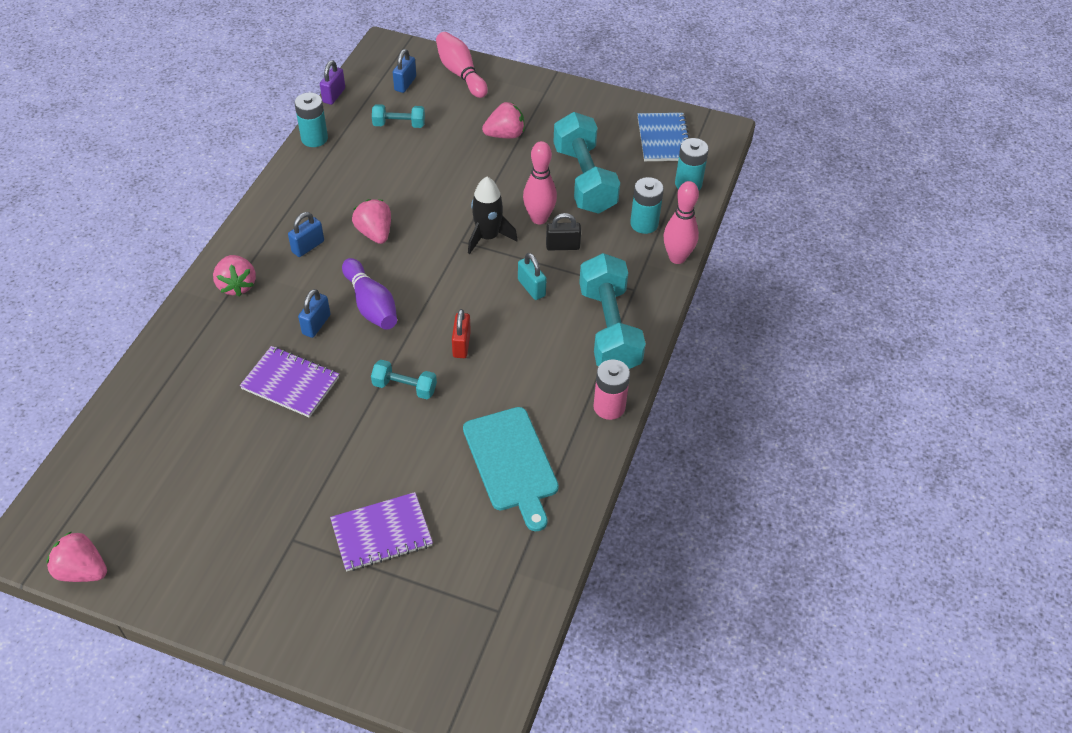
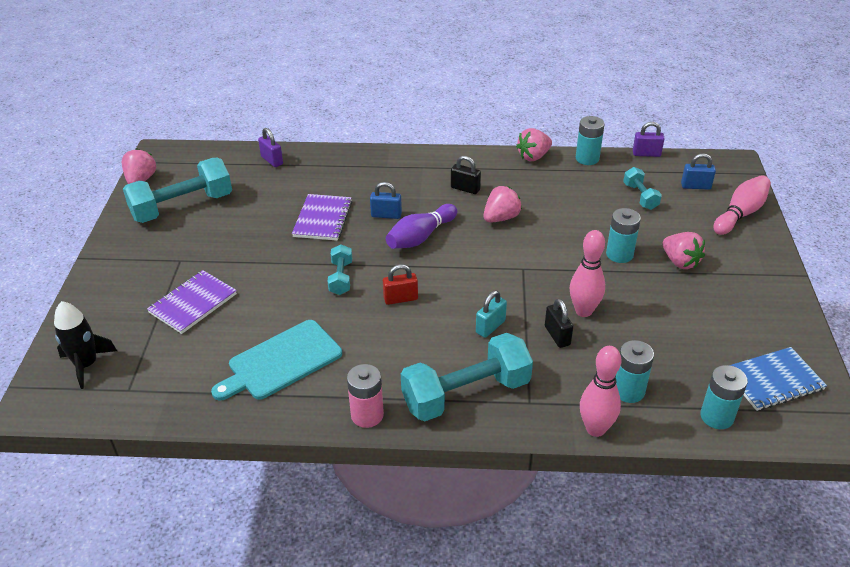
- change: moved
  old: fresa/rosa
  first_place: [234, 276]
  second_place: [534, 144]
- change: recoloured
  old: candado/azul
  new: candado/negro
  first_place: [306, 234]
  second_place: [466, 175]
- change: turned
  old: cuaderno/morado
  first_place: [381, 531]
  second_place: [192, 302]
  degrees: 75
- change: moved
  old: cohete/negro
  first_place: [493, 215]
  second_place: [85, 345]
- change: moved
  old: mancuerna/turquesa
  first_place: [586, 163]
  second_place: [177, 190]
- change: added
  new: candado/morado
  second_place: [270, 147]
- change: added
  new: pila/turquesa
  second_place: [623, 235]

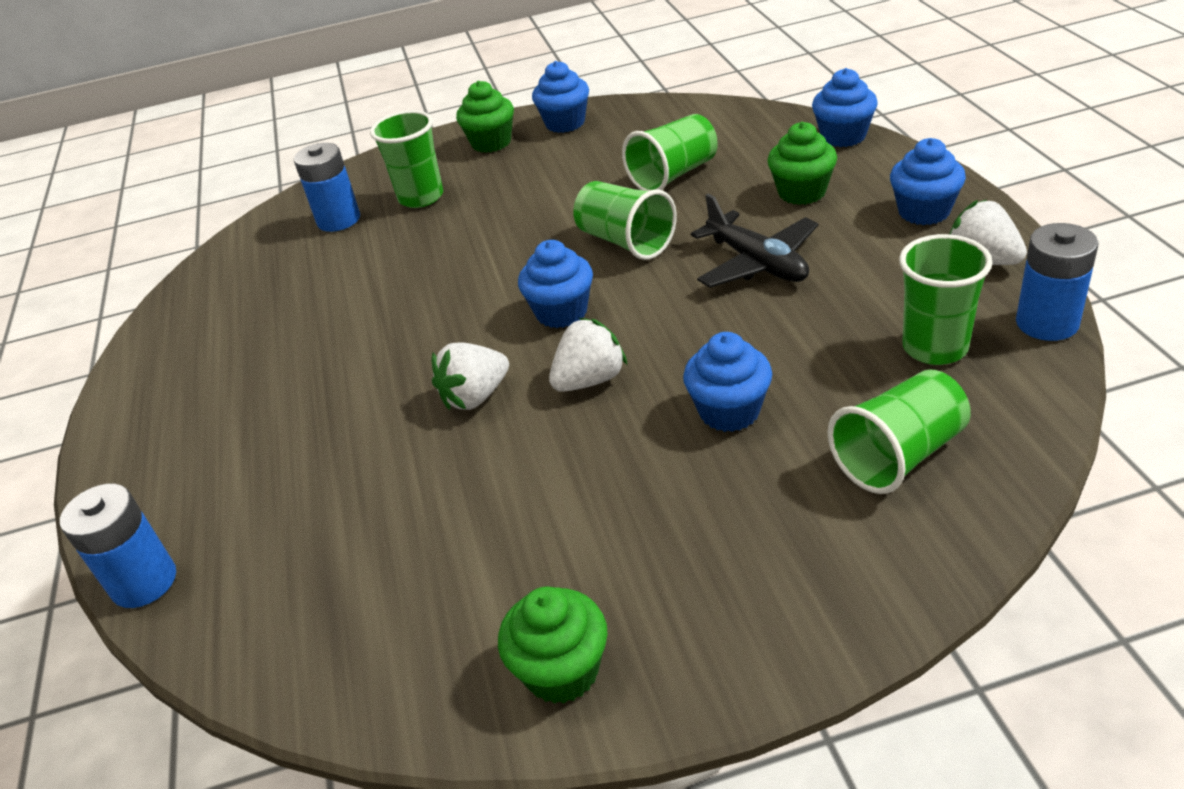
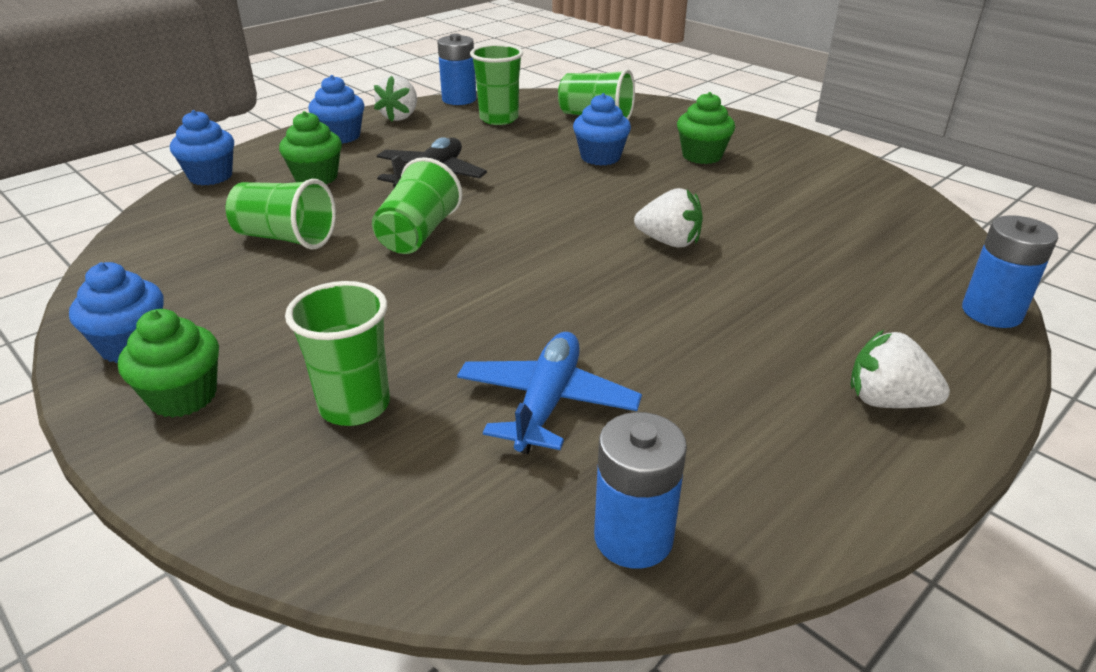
- change: moved
  old: pila/azul
  first_place: [327, 187]
  second_place: [640, 490]
- change: moved
  old: magdalena/verde
  first_place: [553, 645]
  second_place: [706, 128]
- change: removed
  old: magdalena/azul
  first_place: [555, 284]
- change: moved
  old: fresa/blanco
  first_place: [588, 355]
  second_place: [900, 369]
- change: added
  new: avión/azul
  second_place: [549, 393]

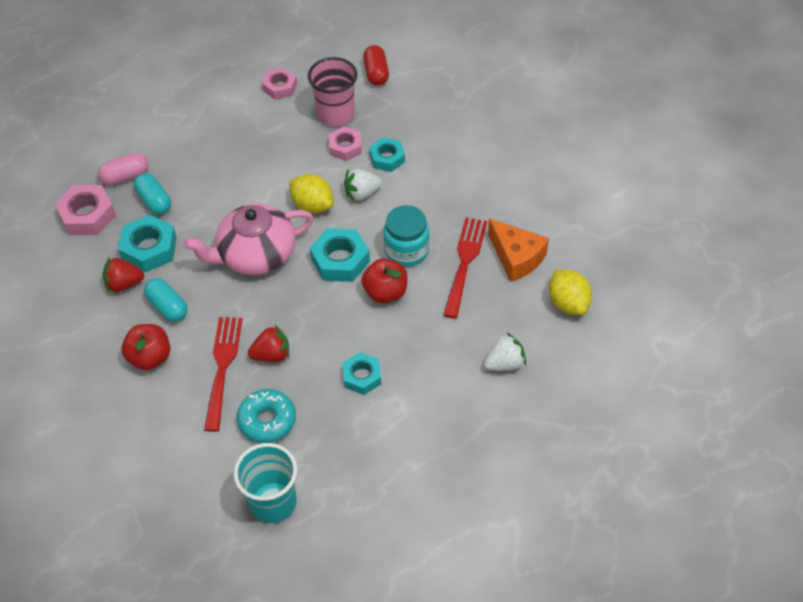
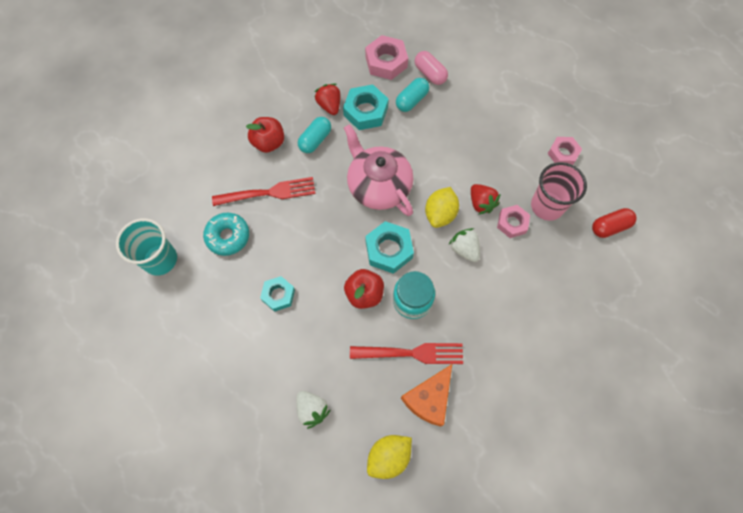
- change: moved
  old: fresa/rojo
  first_place: [268, 343]
  second_place: [486, 199]
- change: removed
  old: tuerca/turquesa
  first_place: [387, 155]

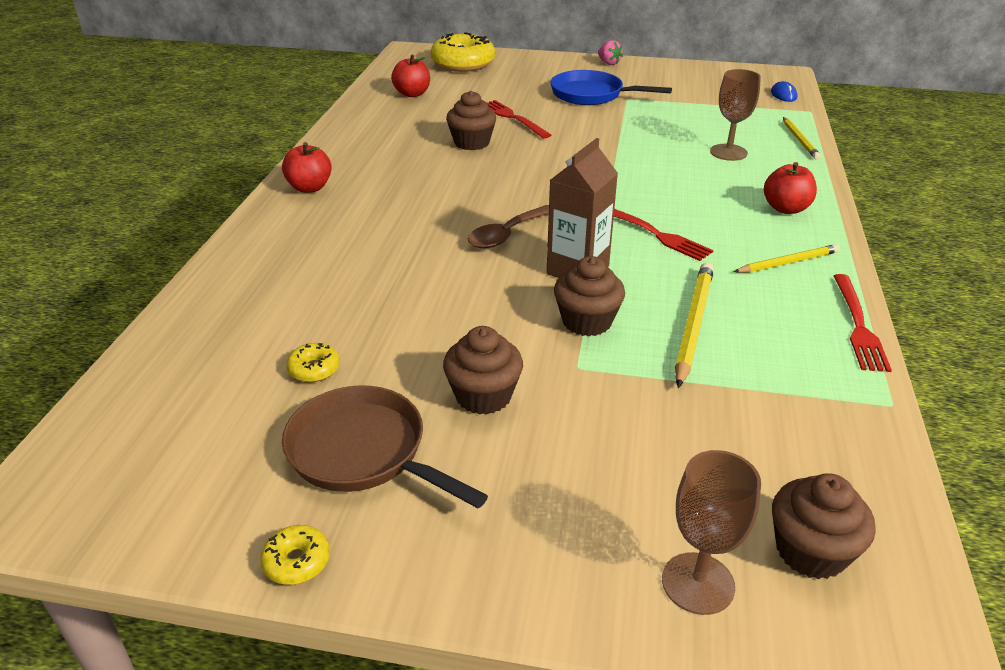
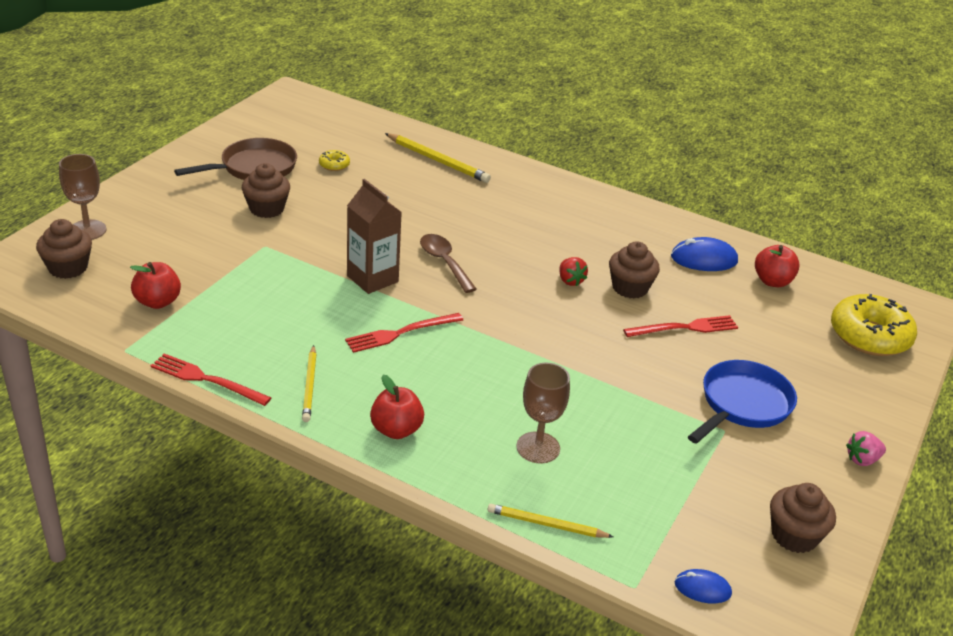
- change: removed
  old: rosquilla/amarillo
  first_place: [295, 555]
- change: moved
  old: manzana/rojo
  first_place: [307, 167]
  second_place: [155, 285]
- change: moved
  old: magdalena/marrón
  first_place: [589, 296]
  second_place: [803, 518]
- change: moved
  old: lápiz/amarillo
  first_place: [694, 325]
  second_place: [438, 158]
- change: added
  new: fresa/rojo
  second_place: [573, 271]
- change: added
  new: ratón/azul
  second_place: [704, 254]

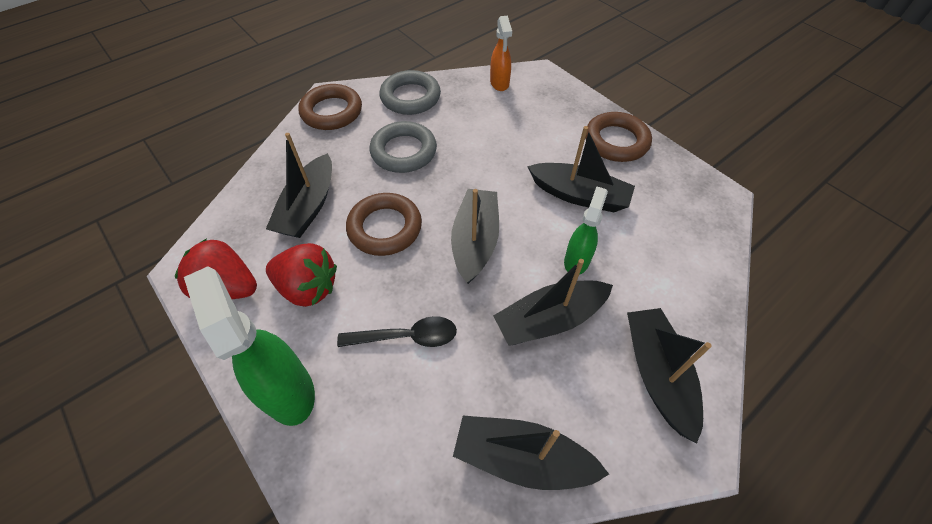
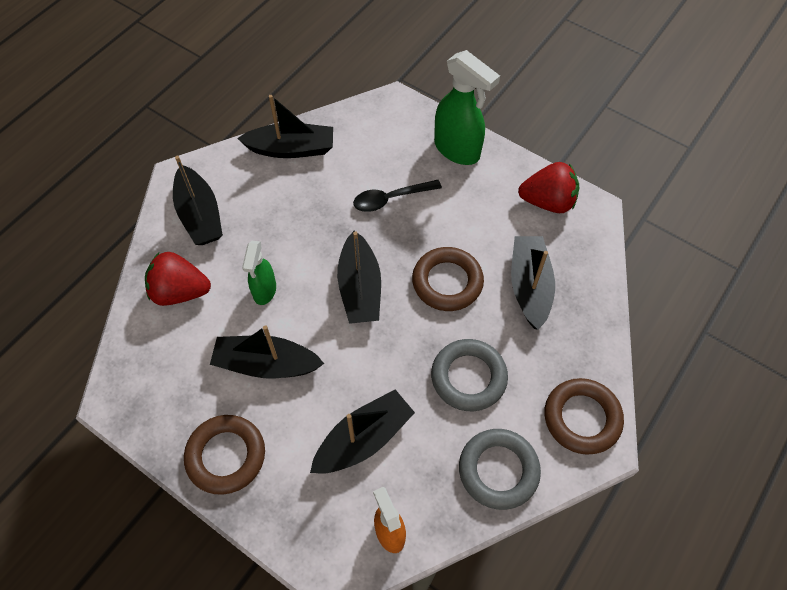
- change: moved
  old: fresa/rojo
  first_place: [301, 275]
  second_place: [178, 279]
- change: moved
  old: barco/negro
  first_place: [553, 302]
  second_place: [362, 432]

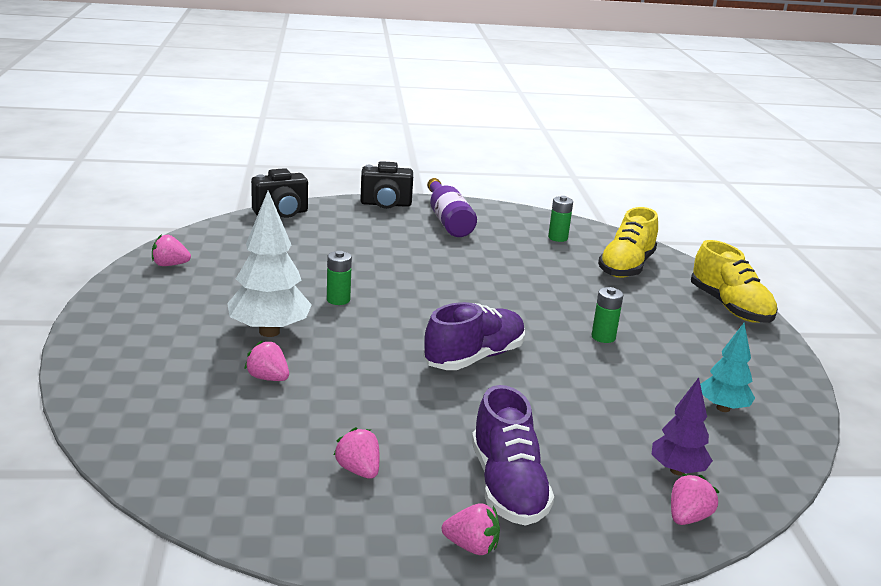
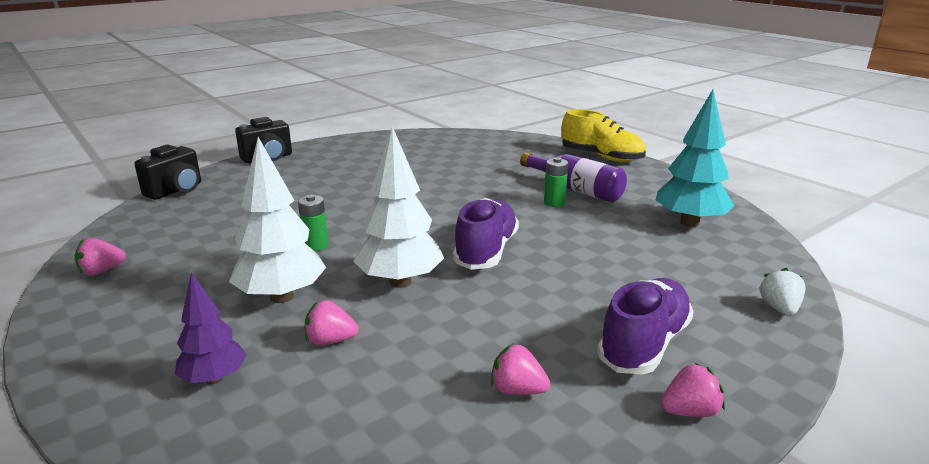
- change: moved
  old: botella/morado
  first_place: [452, 207]
  second_place: [573, 177]
- change: turned
  old: zapato/morado
  first_place: [513, 455]
  second_place: [645, 326]
  degrees: -105
- change: removed
  old: pila/verde
  first_place: [560, 219]
- change: removed
  old: zapato/amarillo
  first_place: [628, 242]
- change: moved
  old: árbol/morado
  first_place: [682, 426]
  second_place: [211, 328]
- change: recoloured
  old: fresa/rosa
  new: fresa/blanco
  first_place: [695, 499]
  second_place: [782, 292]
- change: resized
  old: árbol/turquesa
  first_place: [727, 367]
  second_place: [694, 158]
  factor: 1.65
- change: added
  new: árbol/blanco
  second_place: [398, 207]

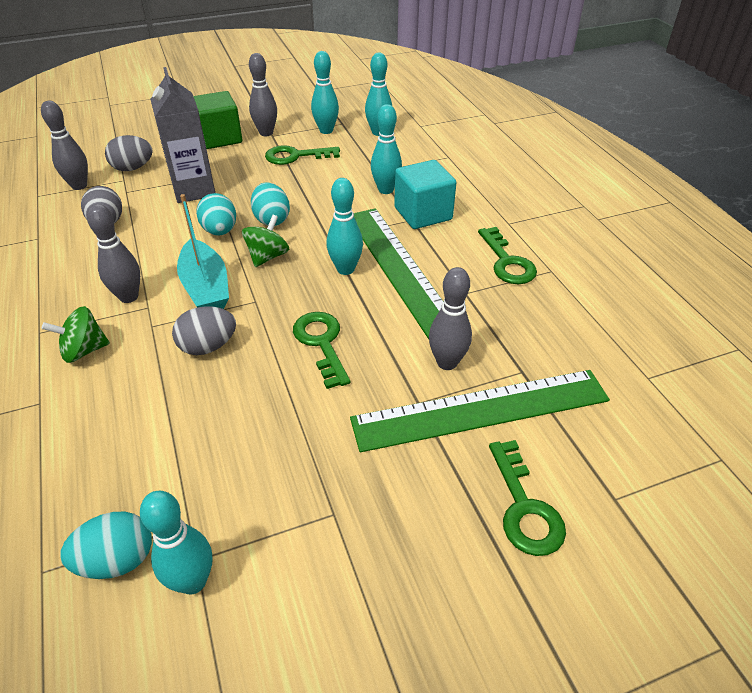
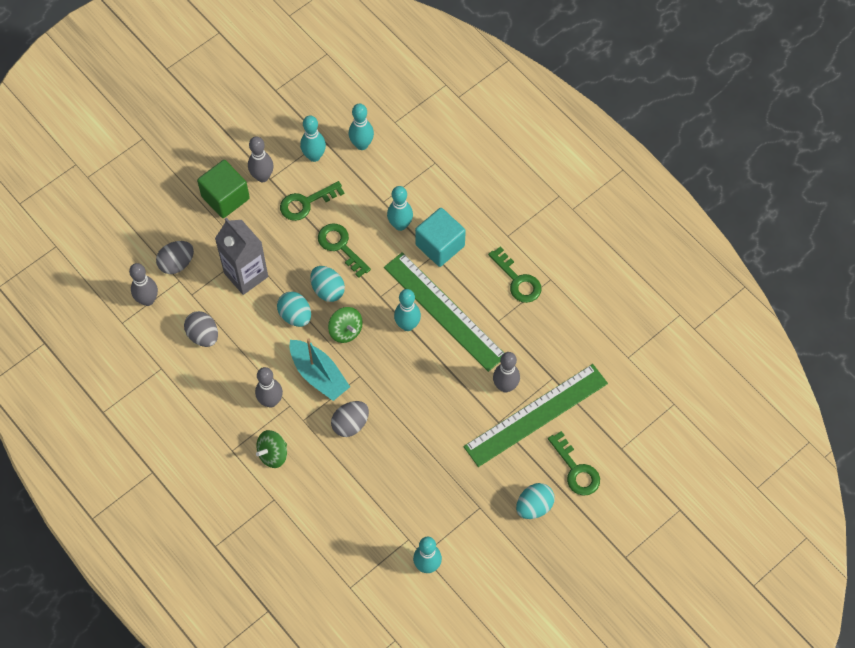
- change: moved
  old: huevo/turquesa
  first_place: [106, 545]
  second_place: [535, 501]
- change: turned
  old: peonza/verde
  first_place: [265, 241]
  second_place: [345, 325]
  degrees: 135
- change: moved
  old: llave/verde
  first_place: [322, 350]
  second_place: [344, 250]

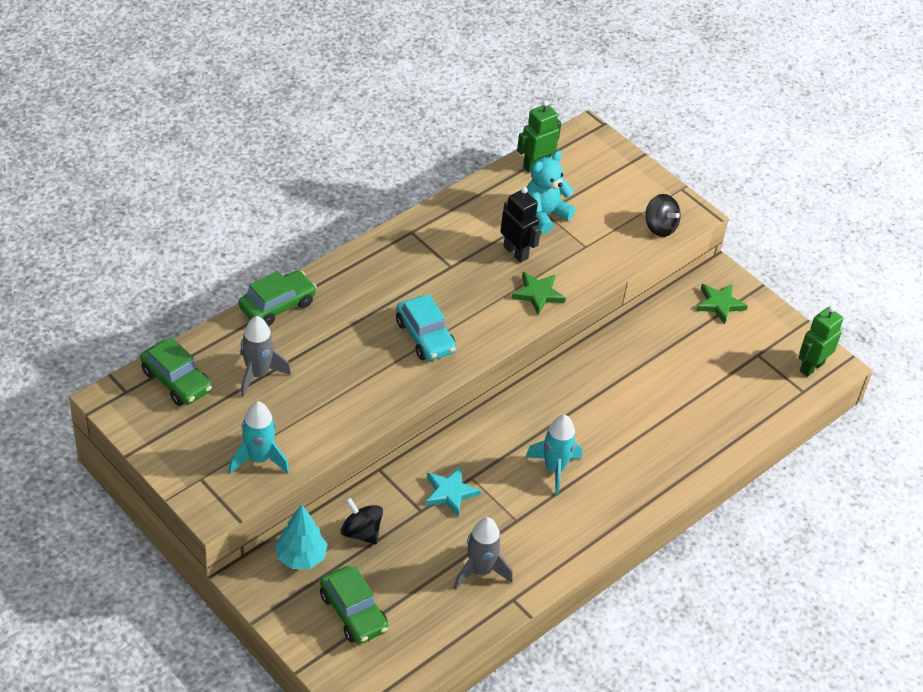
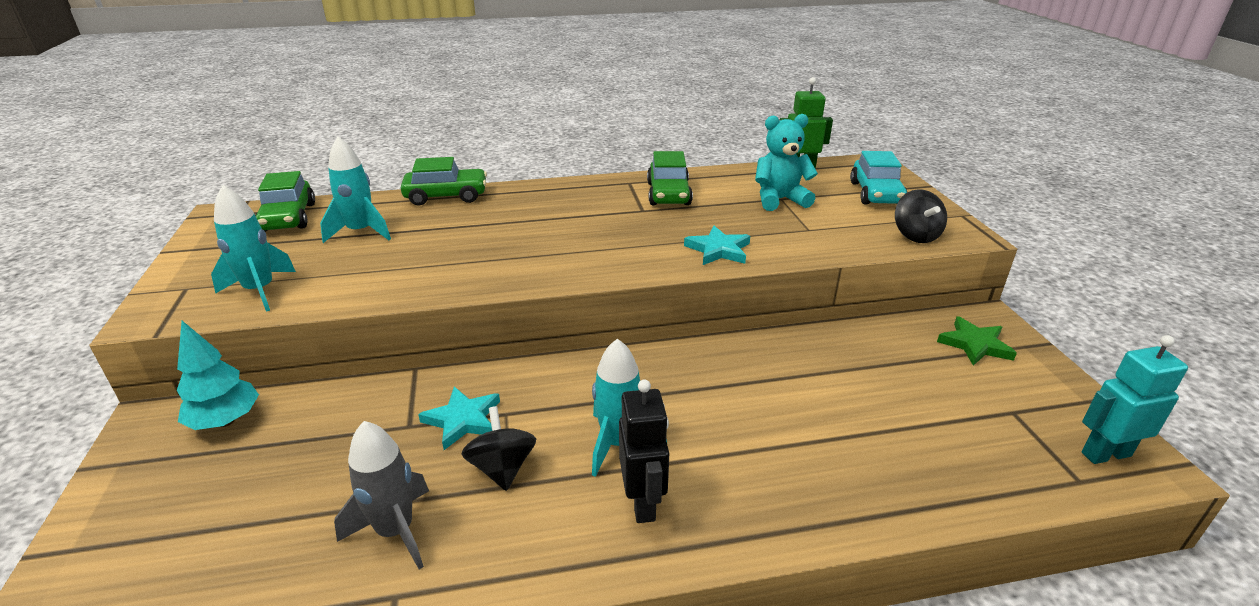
- change: recoloured
  old: cohete/gris
  new: cohete/turquesa
  first_place: [265, 356]
  second_place: [355, 190]
- change: moved
  old: coche/verde
  first_place: [354, 605]
  second_place: [670, 178]
- change: moved
  old: peonza/negro
  first_place: [362, 520]
  second_place: [498, 448]
- change: moved
  old: coche/turquesa
  first_place: [426, 327]
  second_place: [878, 178]
- change: moved
  old: robot/negro
  first_place: [520, 225]
  second_place: [644, 451]
- change: recoloured
  old: estrella/verde
  new: estrella/turquesa
  first_place: [539, 293]
  second_place: [717, 245]
- change: recoloured
  old: robot/verde
  new: robot/turquesa
  first_place: [820, 341]
  second_place: [1134, 399]

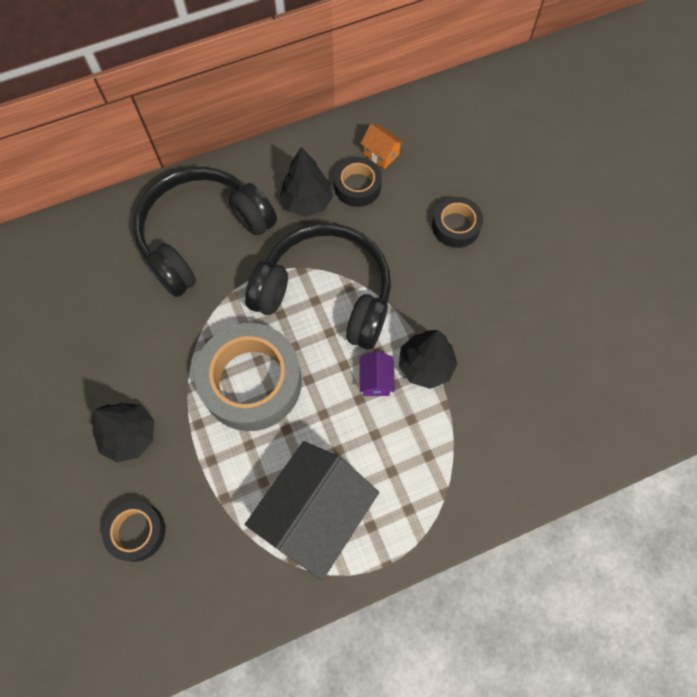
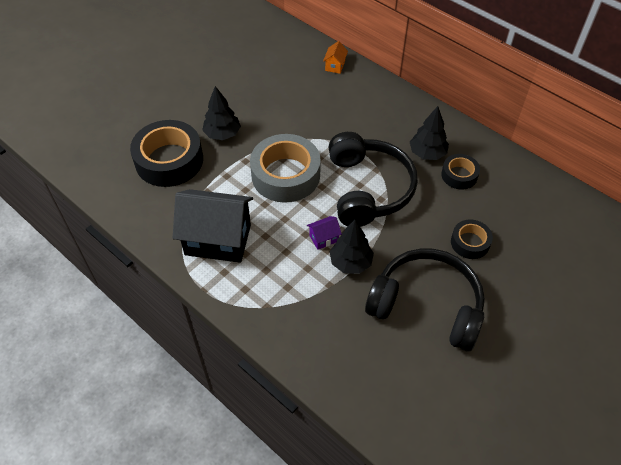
- change: resized
  old: cinta adhesiva/negro
  first_place: [134, 531]
  second_place: [166, 153]
  factor: 1.91
- change: moved
  old: auriculares/negro
  first_place: [205, 232]
  second_place: [425, 300]
- change: moved
  old: casa/naranja
  first_place: [382, 146]
  second_place: [335, 57]

